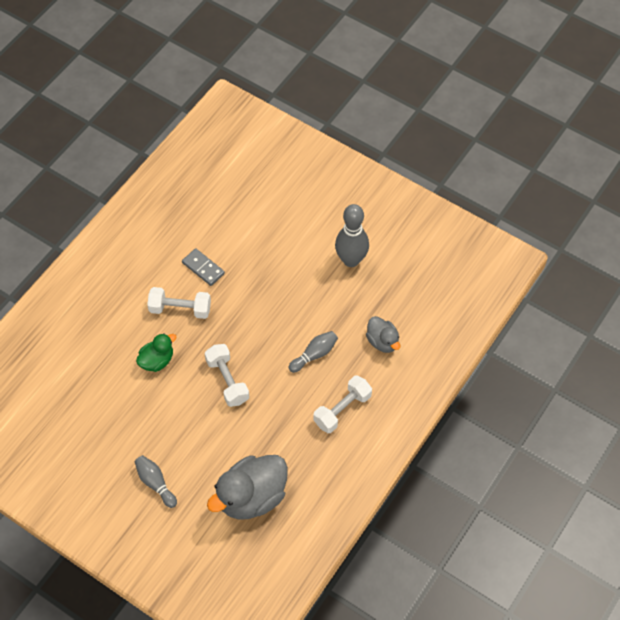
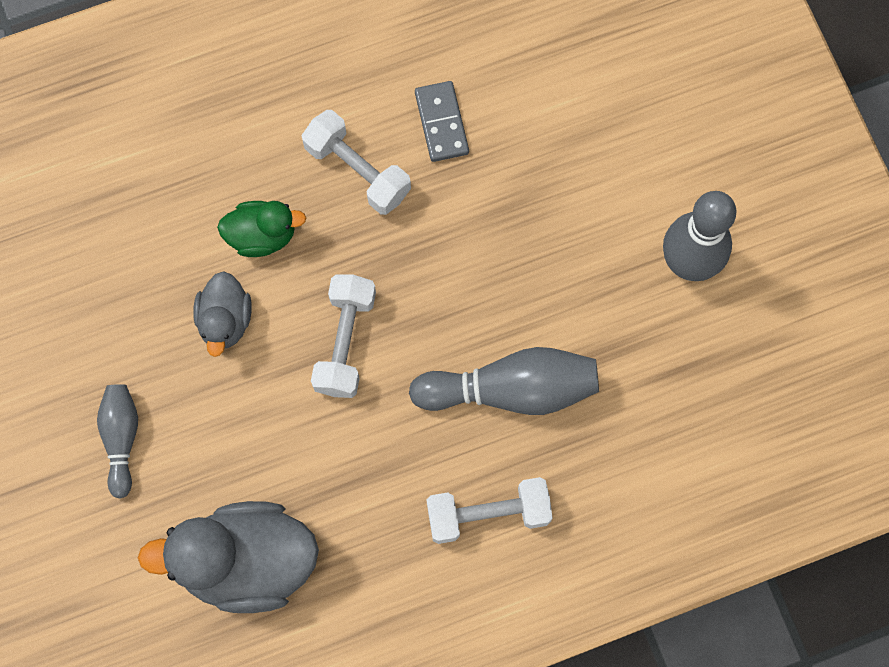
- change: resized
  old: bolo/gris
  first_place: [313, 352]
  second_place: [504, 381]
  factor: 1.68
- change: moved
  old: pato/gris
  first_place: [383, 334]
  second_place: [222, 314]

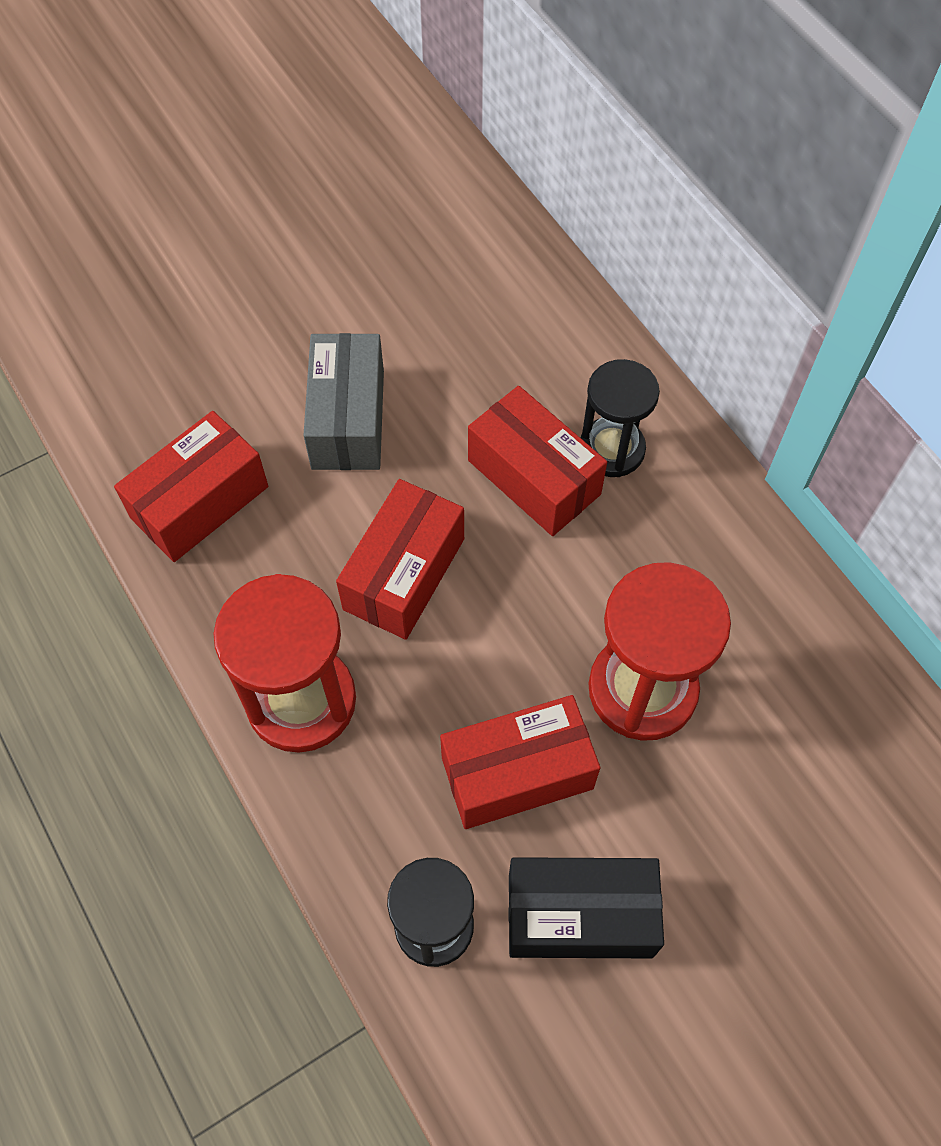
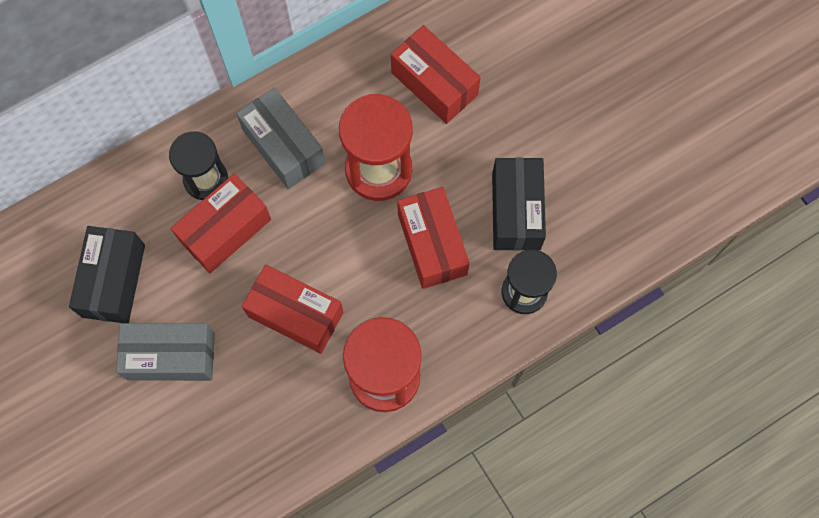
- change: moved
  old: caja/rojo
  first_place: [191, 486]
  second_place: [436, 74]
- change: added
  new: caja/negro
  second_place: [107, 274]
- change: added
  new: caja/gris
  second_place: [280, 138]

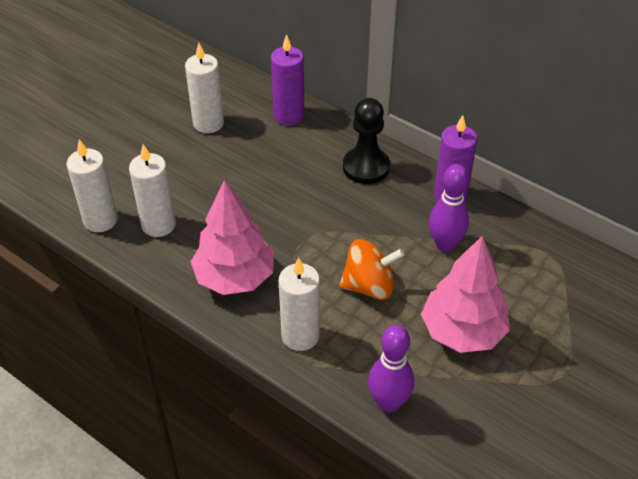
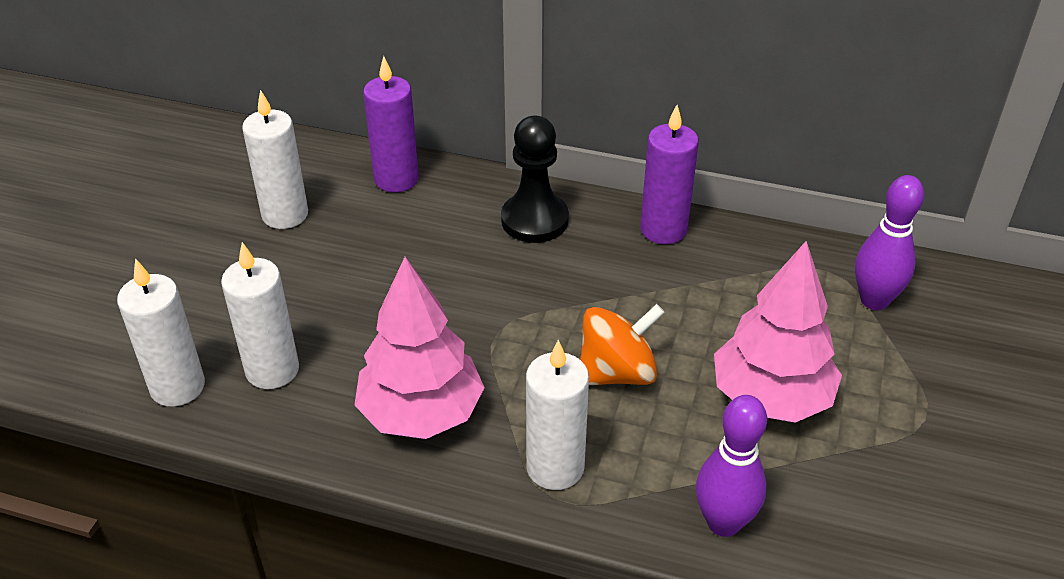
- change: moved
  old: bolo/morado
  first_place: [449, 208]
  second_place: [889, 242]

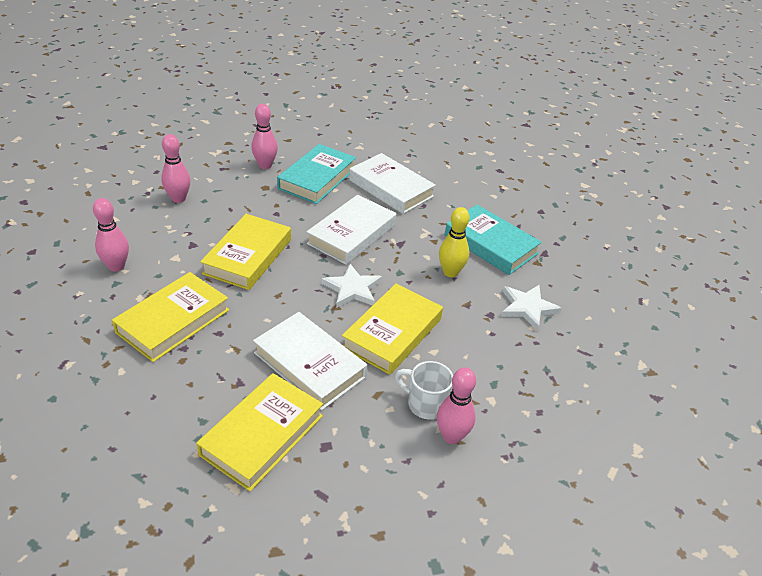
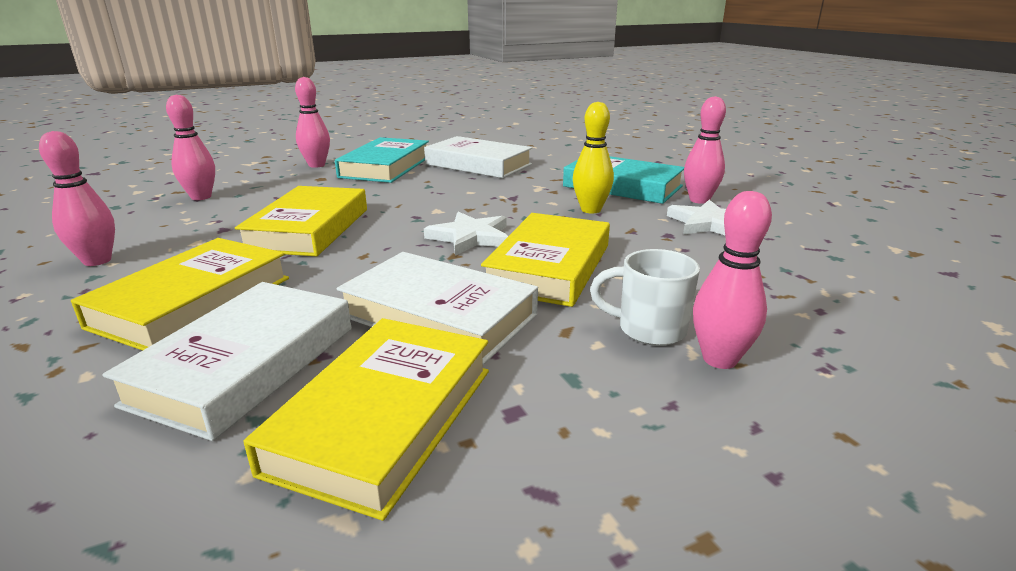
- change: moved
  old: libro/blanco
  first_place: [351, 230]
  second_place: [227, 361]
- change: added
  new: bolo/rosa
  second_place: [705, 150]

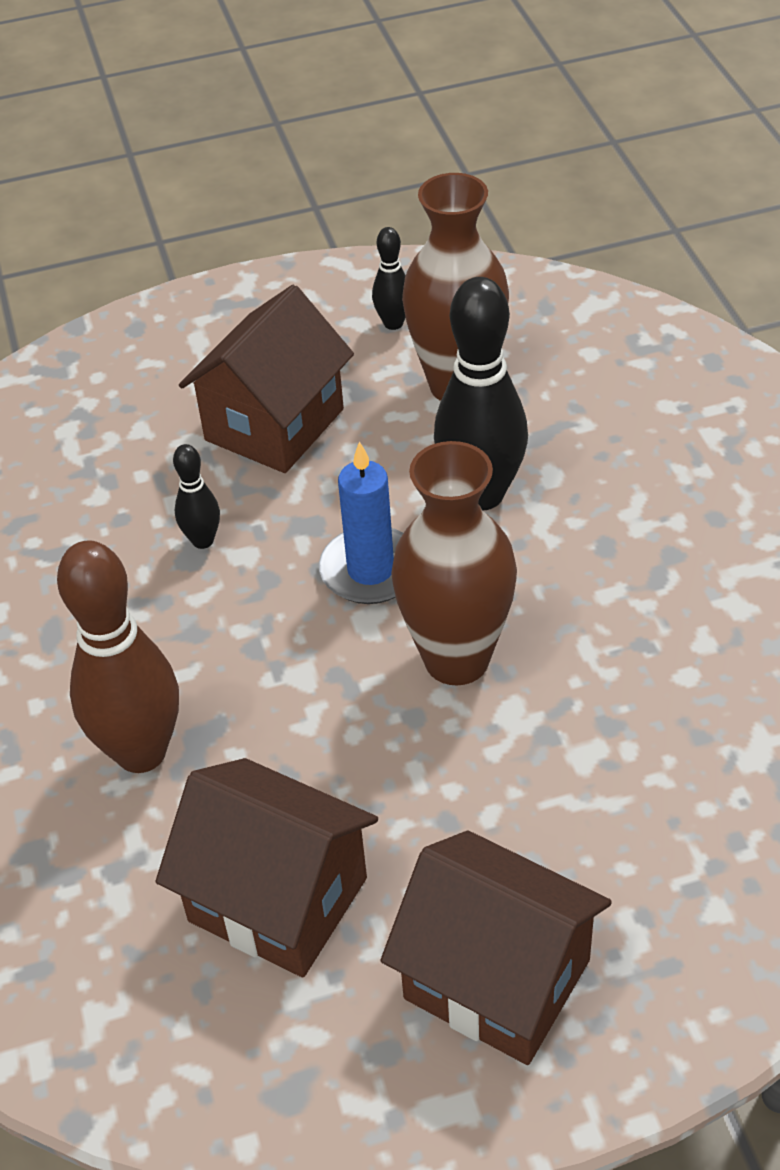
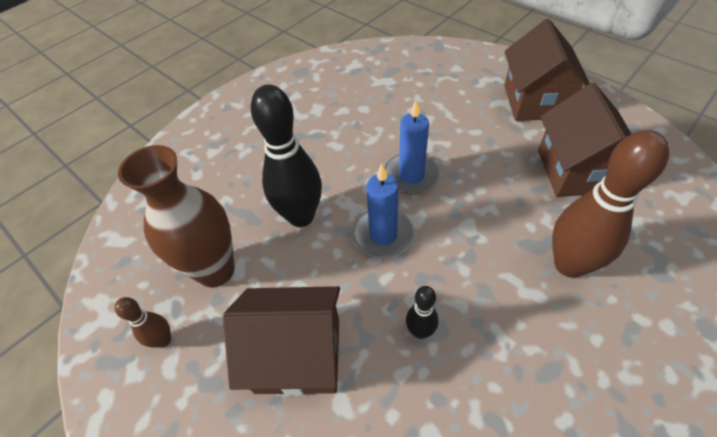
- change: recoloured
  old: bolo/negro
  new: bolo/marrón
  first_place: [389, 278]
  second_place: [143, 322]
- change: replaced
  old: florero/marrón
  new: vela/azul
  first_place: [454, 563]
  second_place: [412, 147]

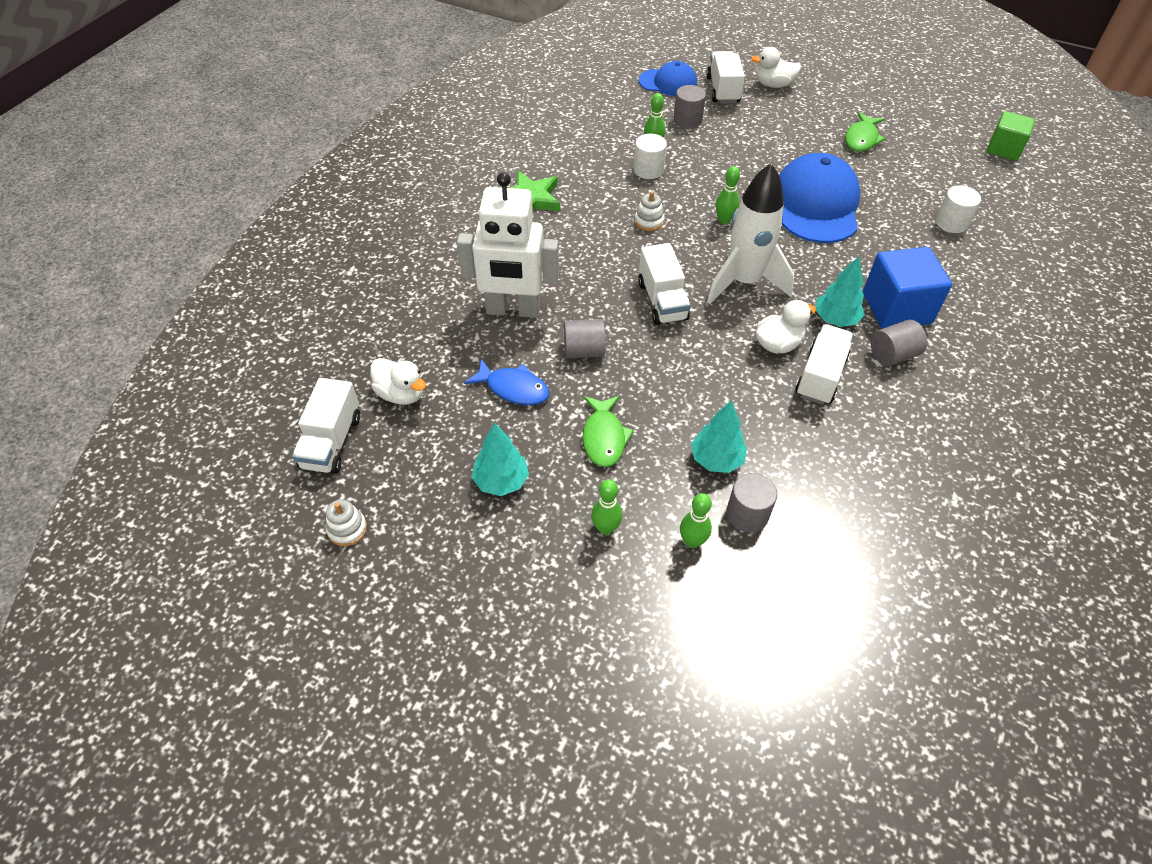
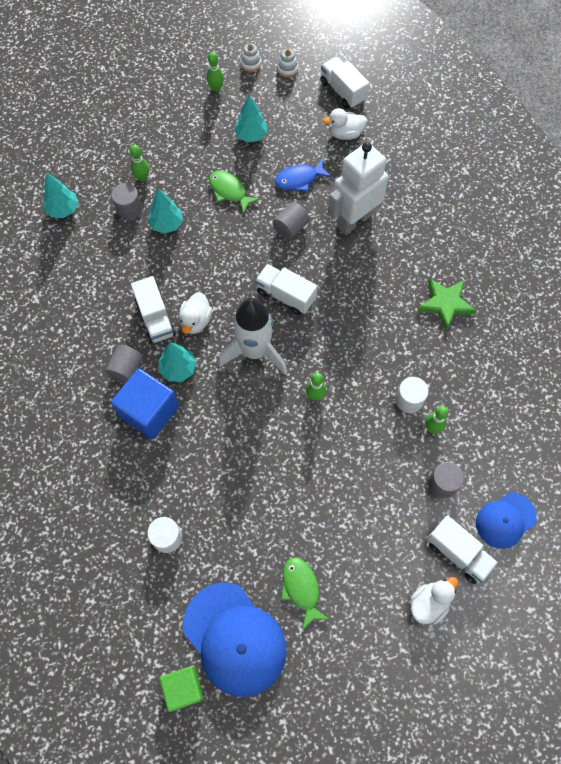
- change: moved
  old: bolo/verde
  first_place: [606, 507]
  second_place: [215, 72]
- change: moved
  old: juguete apilable/blanco
  first_place: [649, 211]
  second_place: [251, 57]
- change: moved
  old: gorra/azul
  first_place: [819, 198]
  second_place: [235, 640]
- change: added
  new: árbol/turquesa
  second_place: [61, 195]

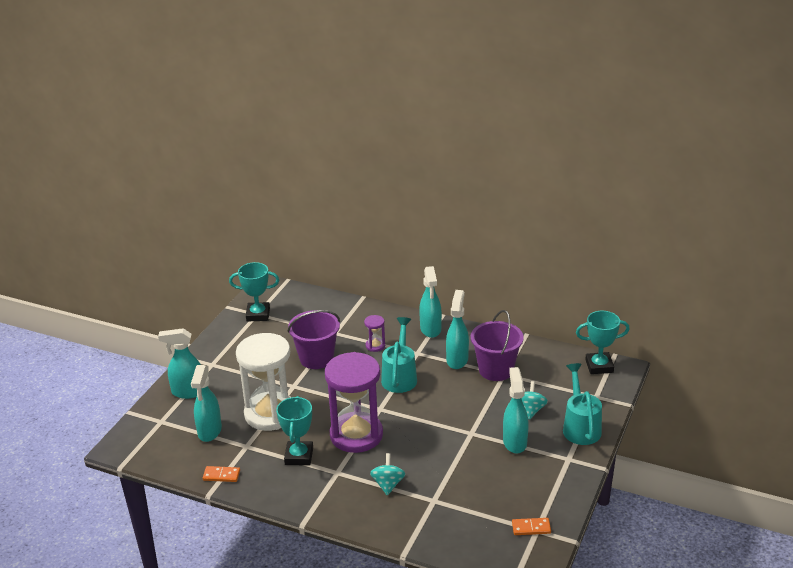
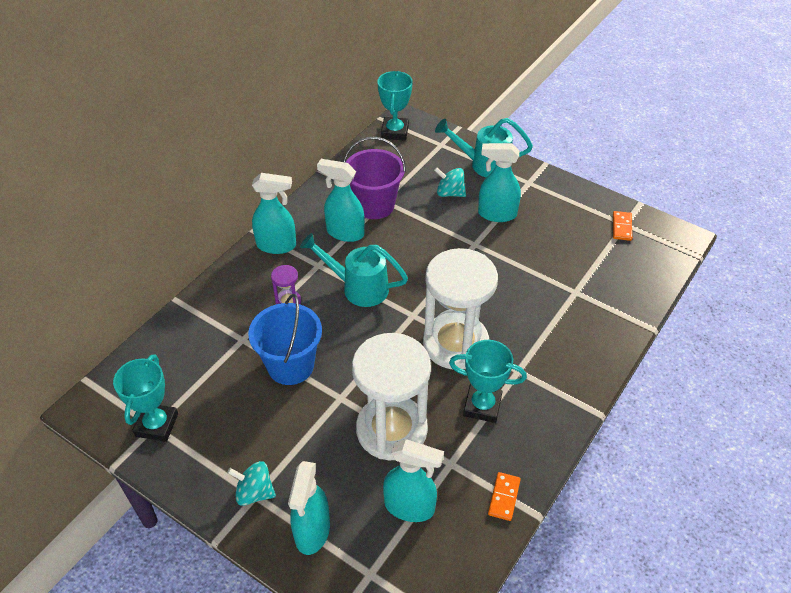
- change: recoloured
  old: balde/morado
  new: balde/azul
  first_place: [314, 339]
  second_place: [285, 339]
- change: recoloured
  old: reloj de arena/morado
  new: reloj de arena/blanco
  first_place: [354, 402]
  second_place: [460, 308]
- change: moved
  old: peonza/turquesa
  first_place: [388, 474]
  second_place: [251, 483]

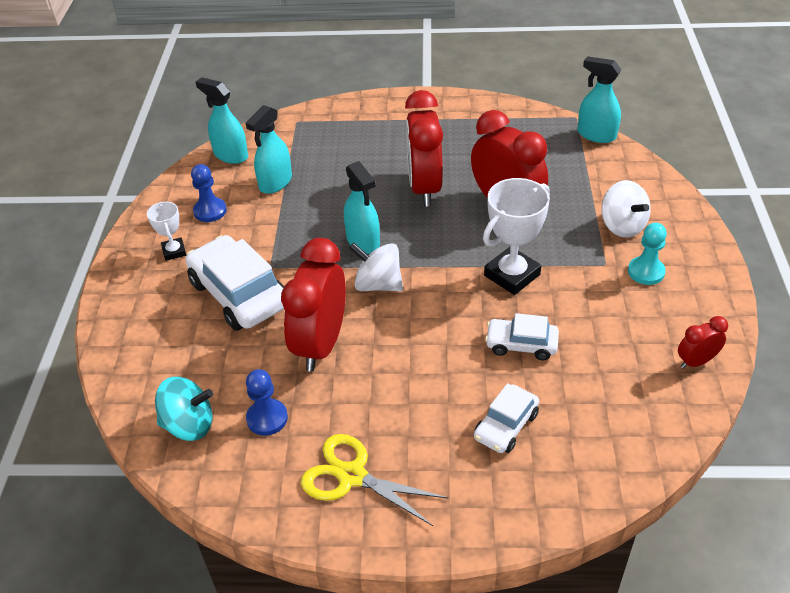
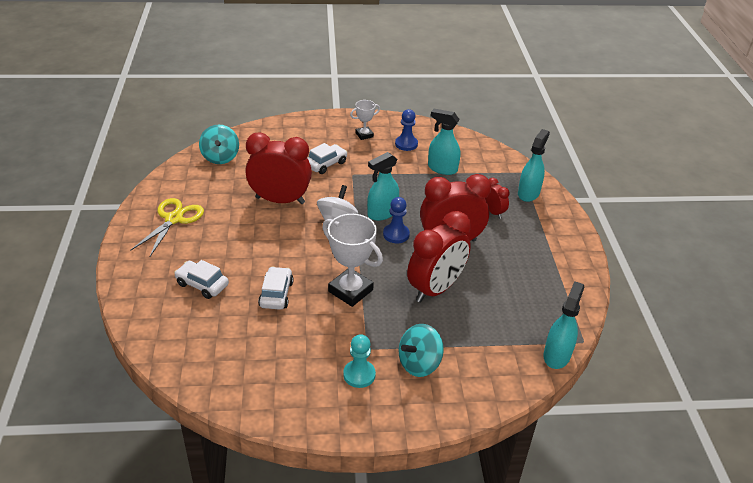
- change: resized
  old: coche/blanco
  first_place: [235, 283]
  second_place: [327, 158]
  factor: 0.56
- change: moved
  old: pulverizador/turquesa
  first_place: [222, 120]
  second_place: [534, 165]
- change: moved
  old: peón/azul
  first_place: [267, 402]
  second_place: [396, 220]
- change: recoloured
  old: peonza/blanco
  new: peonza/turquesa
  first_place: [626, 209]
  second_place: [421, 350]
- change: moved
  old: despertador/rojo
  first_place: [703, 342]
  second_place: [497, 198]

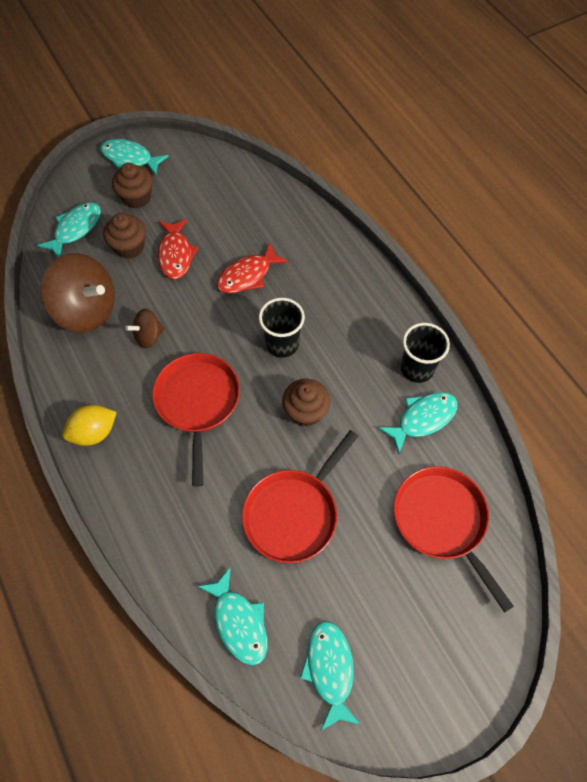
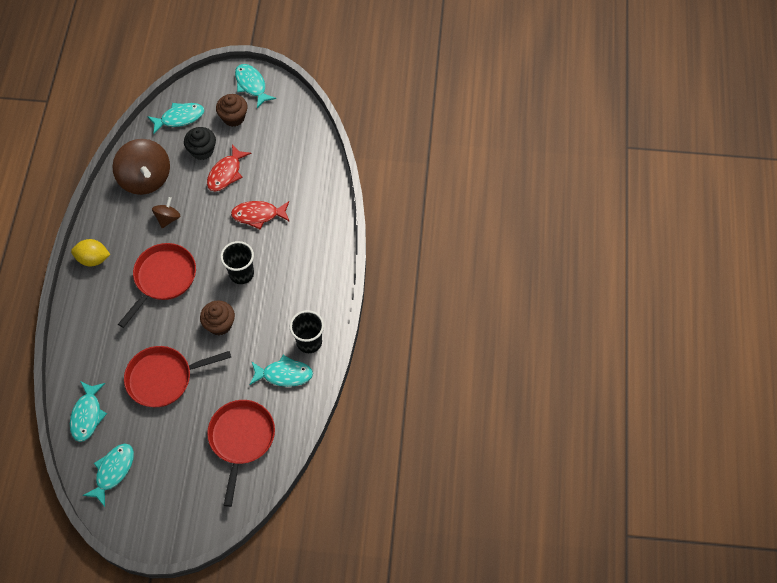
- change: recoloured
  old: magdalena/marrón
  new: magdalena/negro
  first_place: [124, 236]
  second_place: [200, 143]
- change: turned
  old: peonza/marrón
  first_place: [145, 328]
  second_place: [166, 212]
  degrees: 105

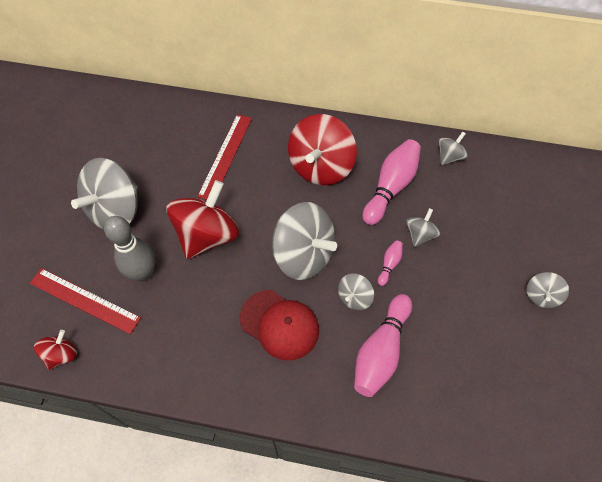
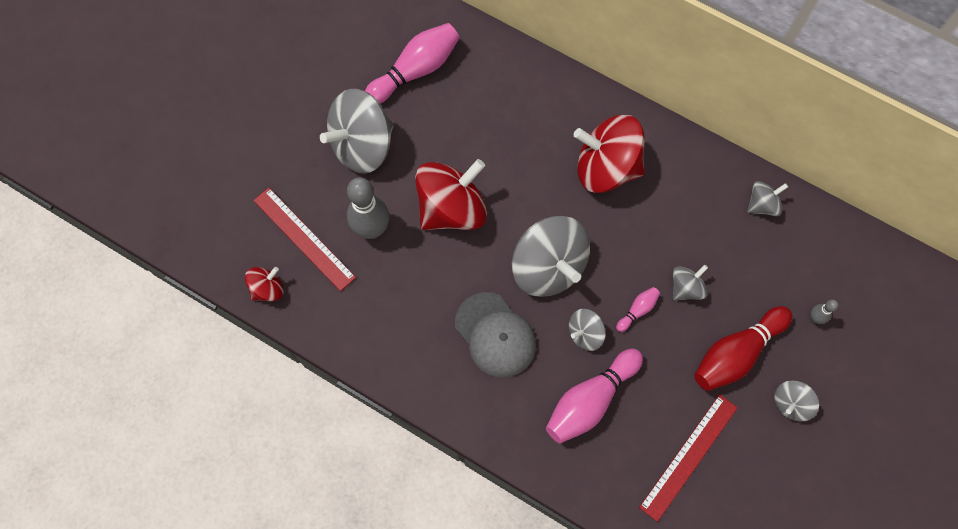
- change: moved
  old: regla/rojo
  first_place: [224, 157]
  second_place: [688, 458]
- change: recoloured
  old: gorra/rojo
  new: gorra/gris
  first_place: [279, 325]
  second_place: [495, 334]
- change: turned
  old: peonza/rojo
  first_place: [322, 149]
  second_place: [609, 154]
  degrees: 60
- change: moved
  old: bolo/rosa
  first_place: [391, 182]
  second_place: [412, 63]
- change: added
  new: bolo/rojo
  second_place: [743, 348]
- change: added
  new: bolo/gris
  second_place: [824, 311]

